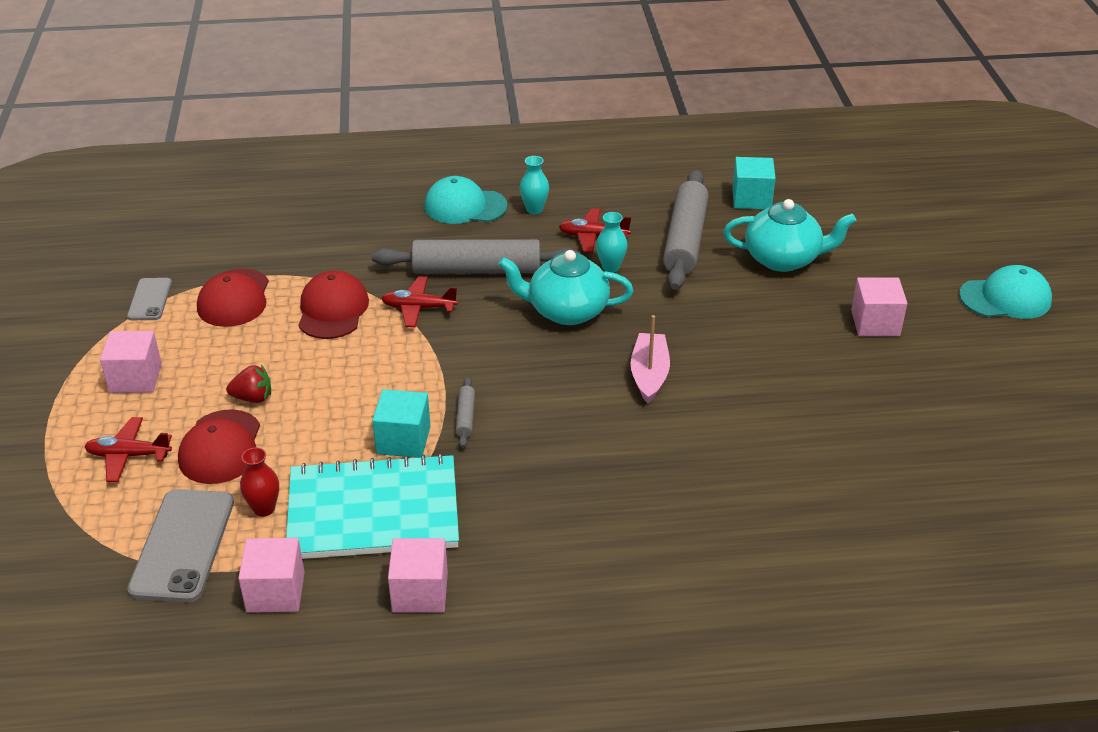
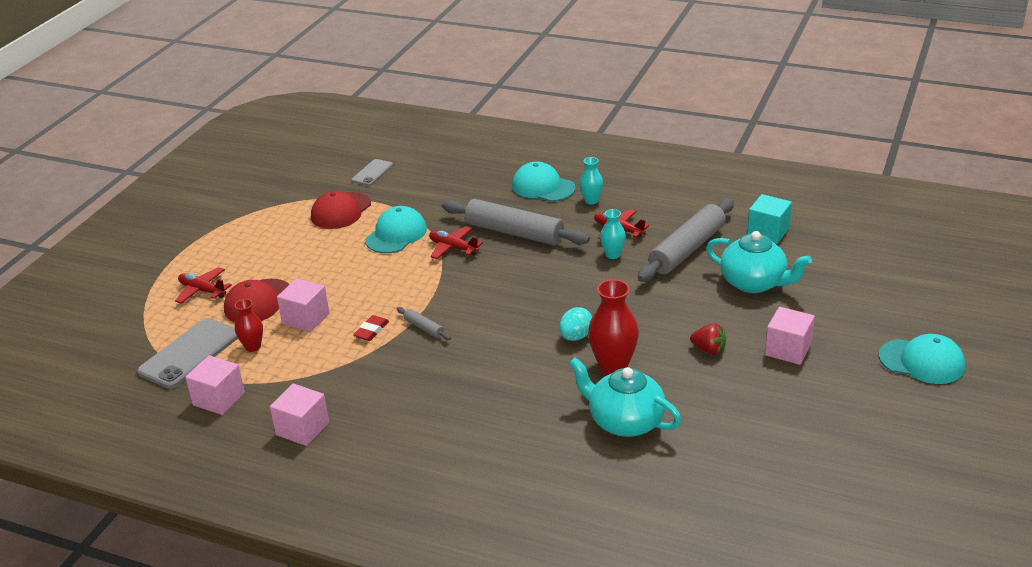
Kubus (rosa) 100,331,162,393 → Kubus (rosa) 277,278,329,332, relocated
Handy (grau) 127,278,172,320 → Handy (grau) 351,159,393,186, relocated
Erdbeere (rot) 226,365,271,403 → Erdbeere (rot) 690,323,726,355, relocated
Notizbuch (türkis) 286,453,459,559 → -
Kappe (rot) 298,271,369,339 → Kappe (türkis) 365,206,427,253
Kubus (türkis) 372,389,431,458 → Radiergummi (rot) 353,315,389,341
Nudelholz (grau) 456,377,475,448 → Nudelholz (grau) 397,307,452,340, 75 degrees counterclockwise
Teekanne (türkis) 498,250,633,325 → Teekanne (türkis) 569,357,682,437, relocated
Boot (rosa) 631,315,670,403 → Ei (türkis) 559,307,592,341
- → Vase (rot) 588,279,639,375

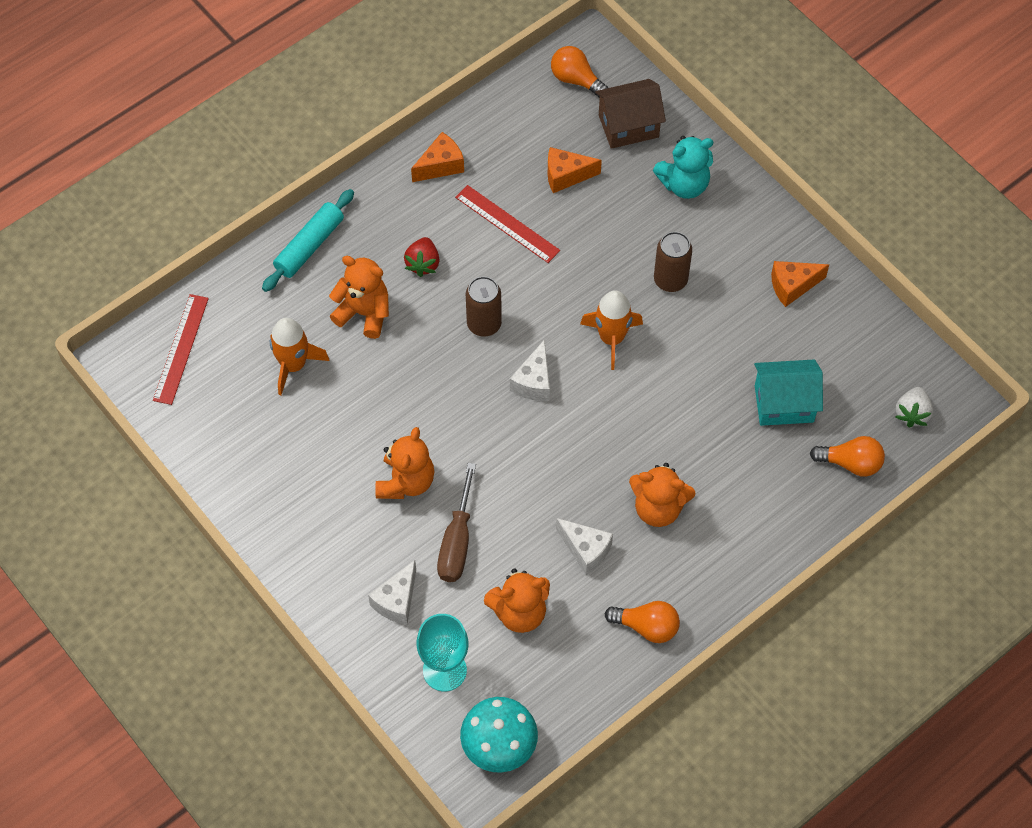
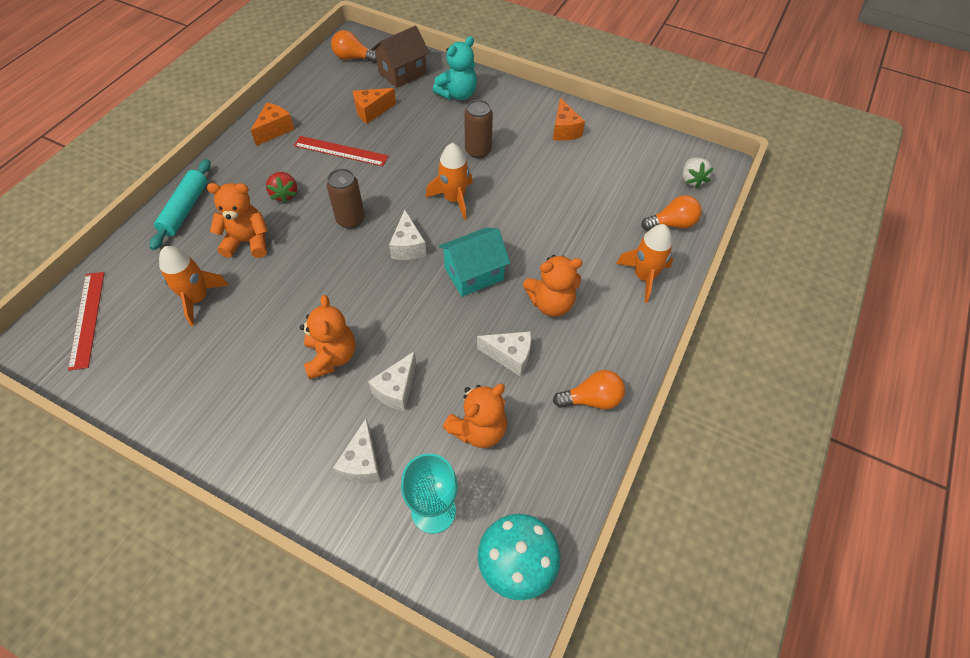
Schraubenzieher (braun) 437,463,476,582 → Käse (weiß) 368,351,416,411
Haus (türkis) 754,360,823,426 → Haus (türkis) 439,228,510,297, relocated
Käse (orange) 771,261,829,307 → Käse (orange) 553,98,585,141, 60 degrees counterclockwise
- → Rakete (orange) 616,224,673,303

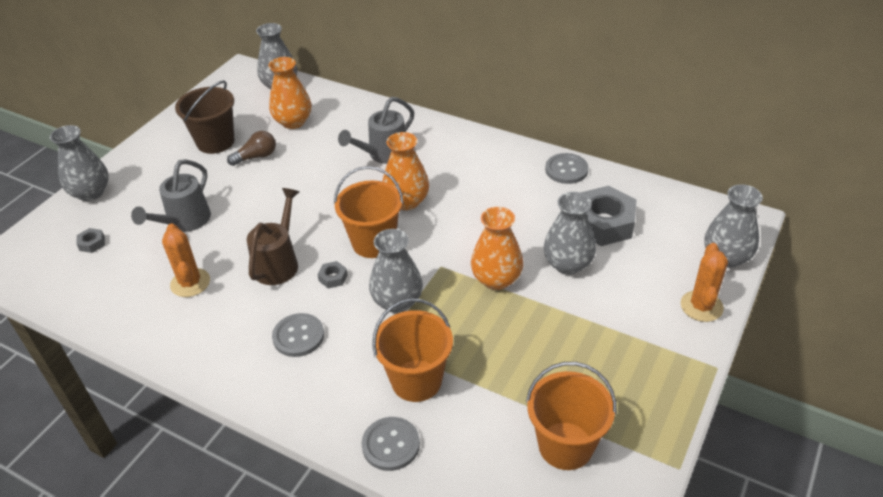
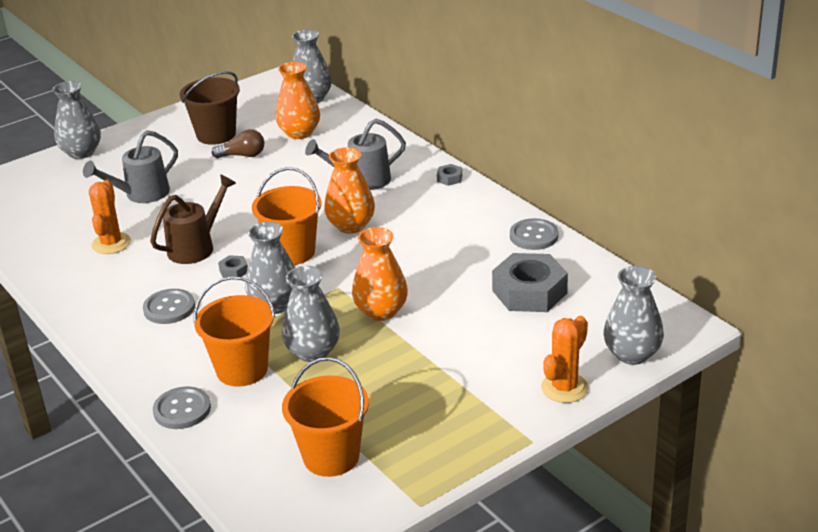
Sechskantmutter (grau) 76,228,105,253 → Sechskantmutter (grau) 437,164,462,186, relocated
Vase (grau) 544,192,596,275 → Vase (grau) 282,266,340,362, relocated

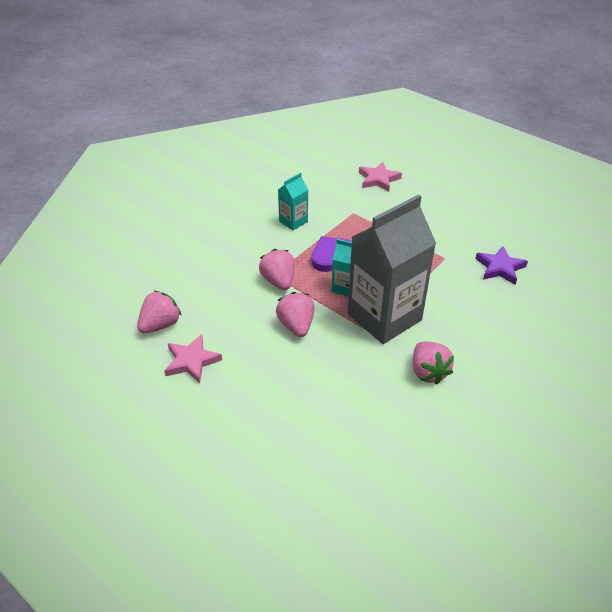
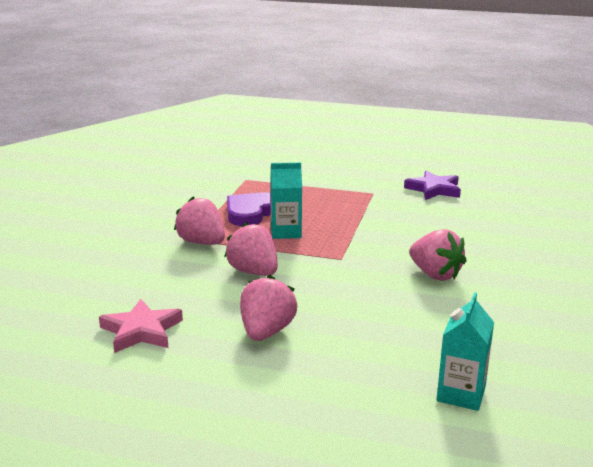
Erdbeere (rosa) 137,290,182,333 → Erdbeere (rosa) 240,275,297,341, relocated
Getränkekarton (türkis) 278,173,308,230 → Getränkekarton (türkis) 437,292,494,411, relocated
Getränkekarton (grau) 347,194,436,344 → -
Stern (rosa) 359,162,402,192 → -

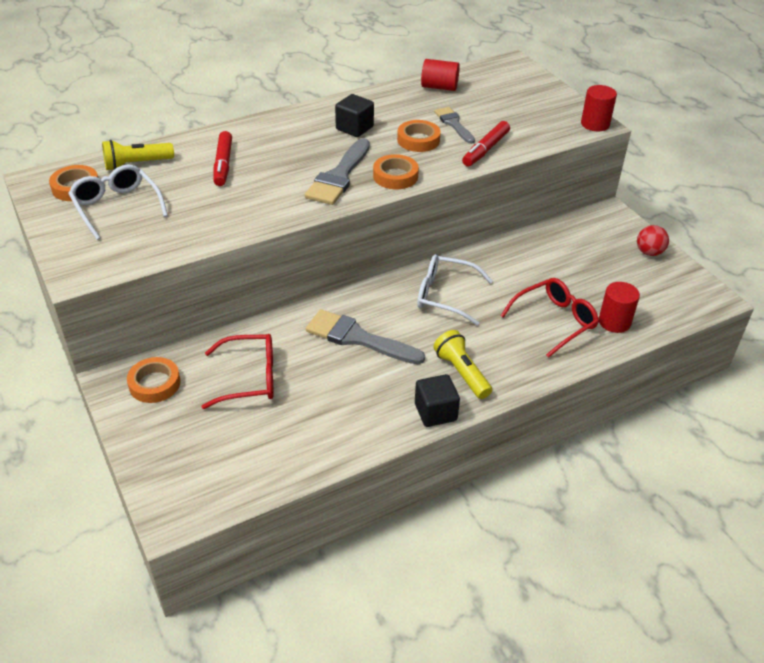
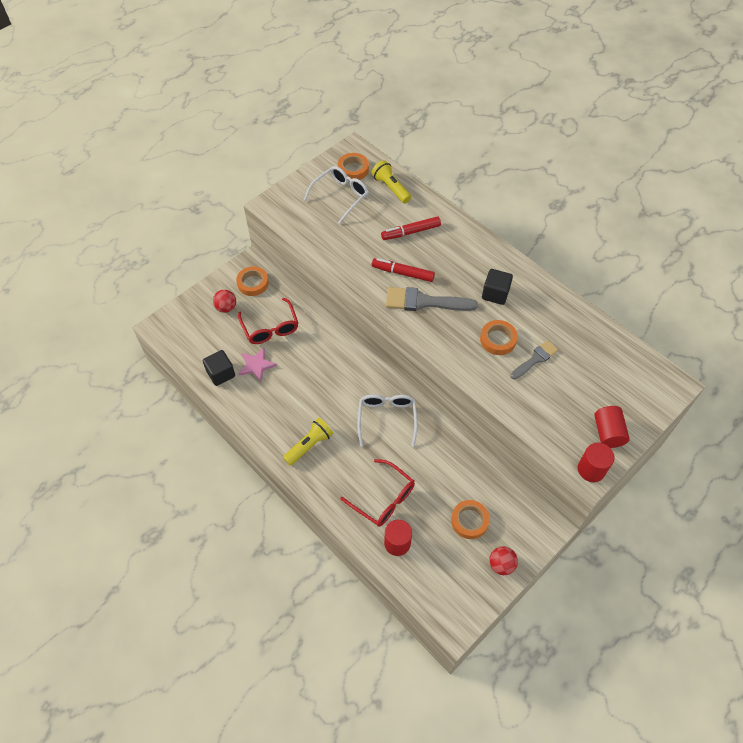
Pinsel (grau) 306,309,425,364 → -
Klebeband (orange) 373,154,419,189 → Klebeband (orange) 451,500,490,539, relocated
Kubus (schwarz) 415,374,460,427 → Kubus (schwarz) 203,350,235,386, relocated
Vollzylinder (rot) 421,59,460,91 → Vollzylinder (rot) 594,406,630,448, relocated
Filzstift (rot) 462,121,510,167 → Filzstift (rot) 372,258,435,282, relocated
- → Ball (rot) 213,290,236,313
- → Stern (rosa) 238,348,277,382

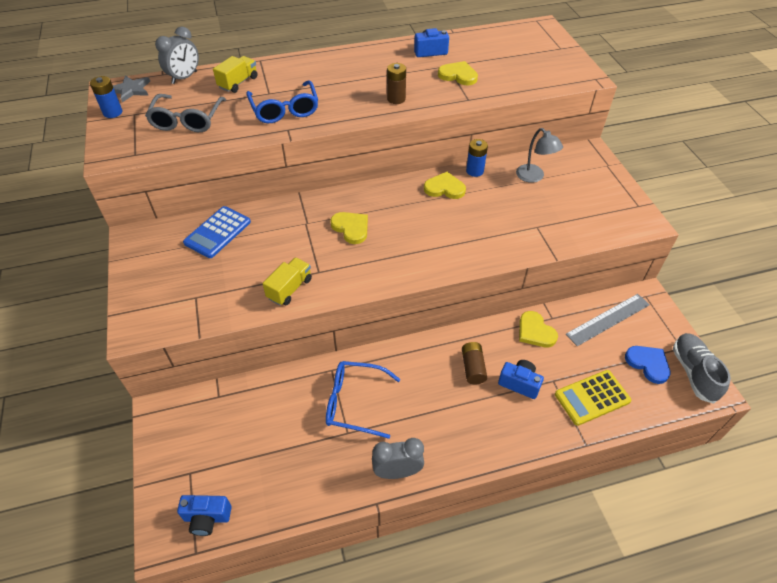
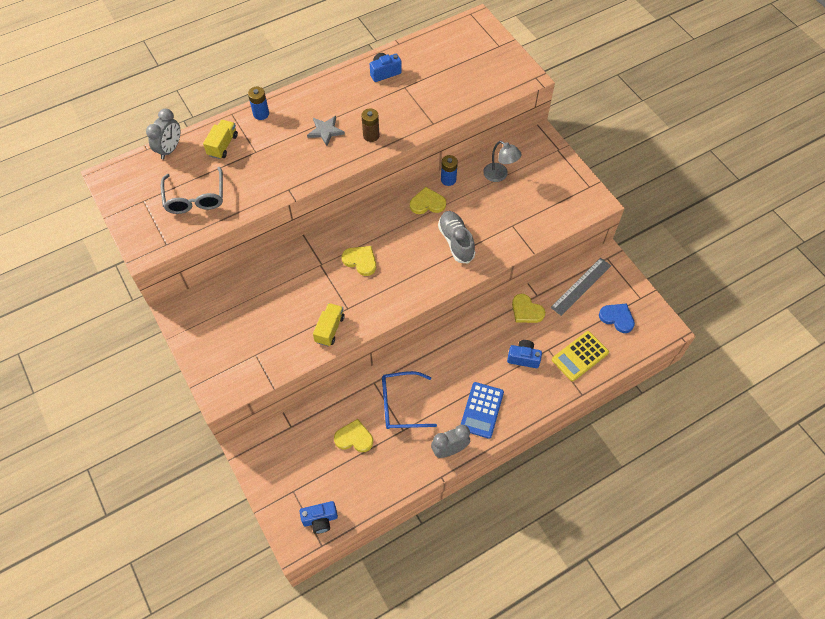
Batterie (blau) 90,76,122,118 → Batterie (blau) 248,87,269,120, relocated
Stern (grau) 113,75,150,103 → Stern (grau) 307,116,345,146, relocated
Taschenrechner (blau) 183,206,251,258 → Taschenrechner (blau) 461,382,504,439, relocated
Brille (blau) 246,80,318,123 → -
Herz (gelb) 438,61,478,86 → Herz (gelb) 334,419,373,452, relocated
Batterie (braun) 462,342,487,385 → -
Schuh (grau) 673,333,731,404 → Schuh (grau) 438,211,475,263, relocated

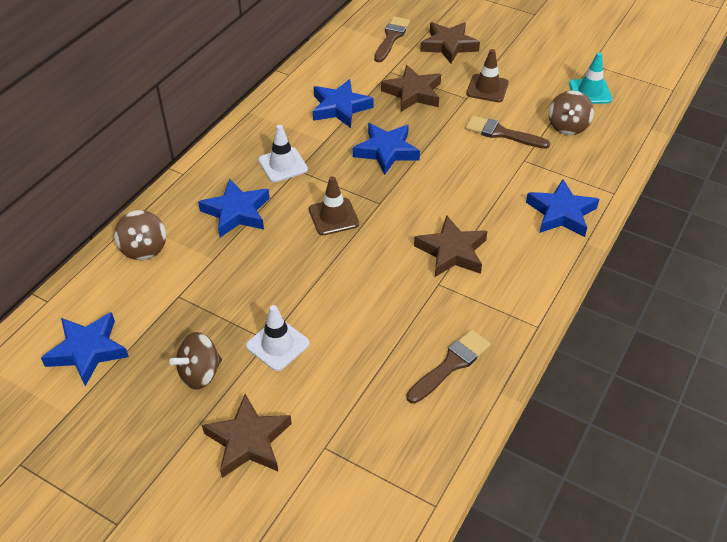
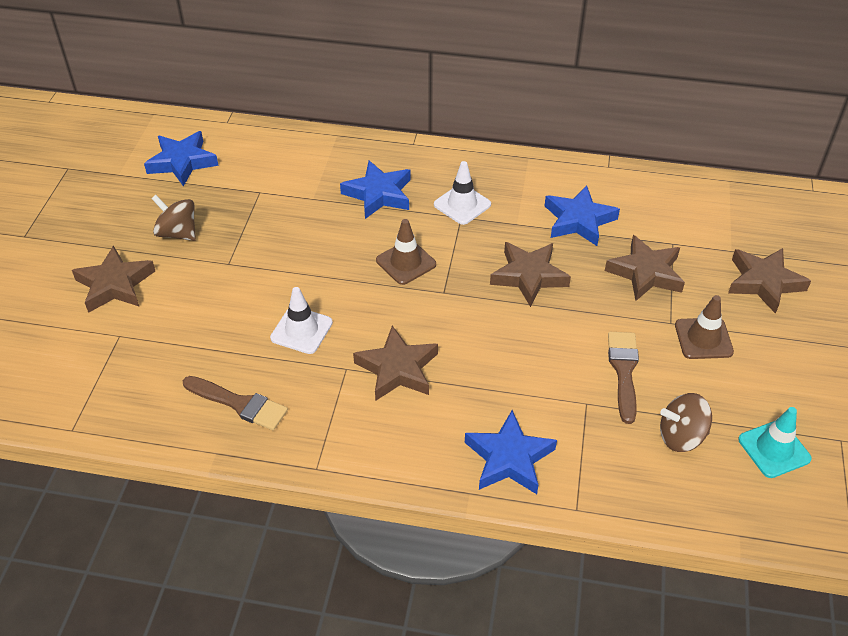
Kreisel (braun) 114,210,166,260 → -
Leitkegel (weiß) 246,305,310,371 → Leitkegel (weiß) 270,287,333,354, relocated
Stern (blau) 353,123,420,175 → Stern (braun) 490,242,571,307
Pinsel (braun) 374,17,410,62 → -

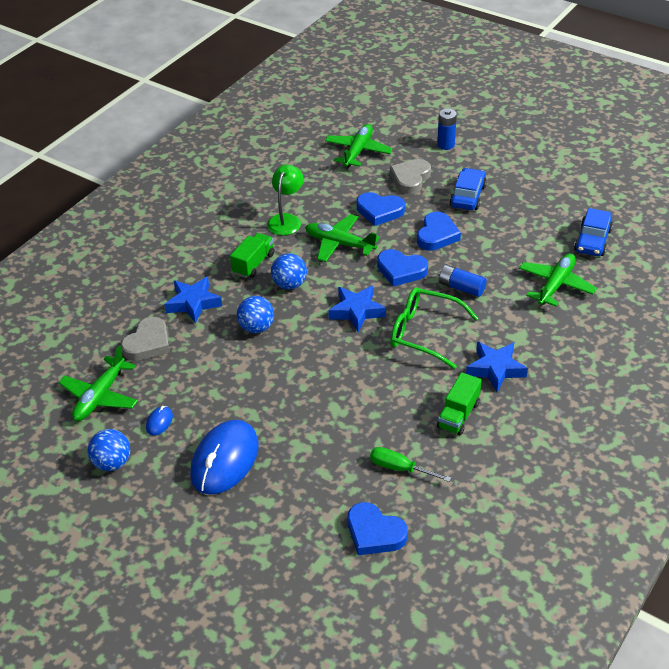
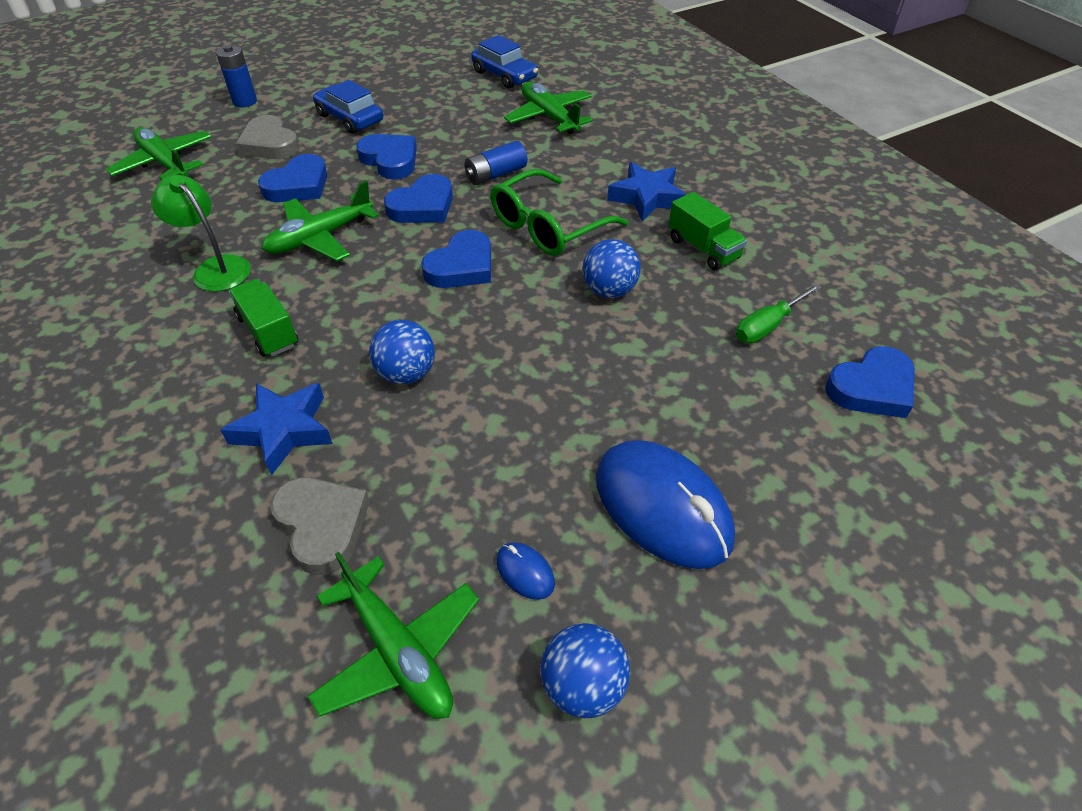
Ball (blau) 271,253,307,290 → Ball (blau) 582,239,641,298, relocated
Stern (blau) 328,286,386,332 → Herz (blau) 421,230,491,288

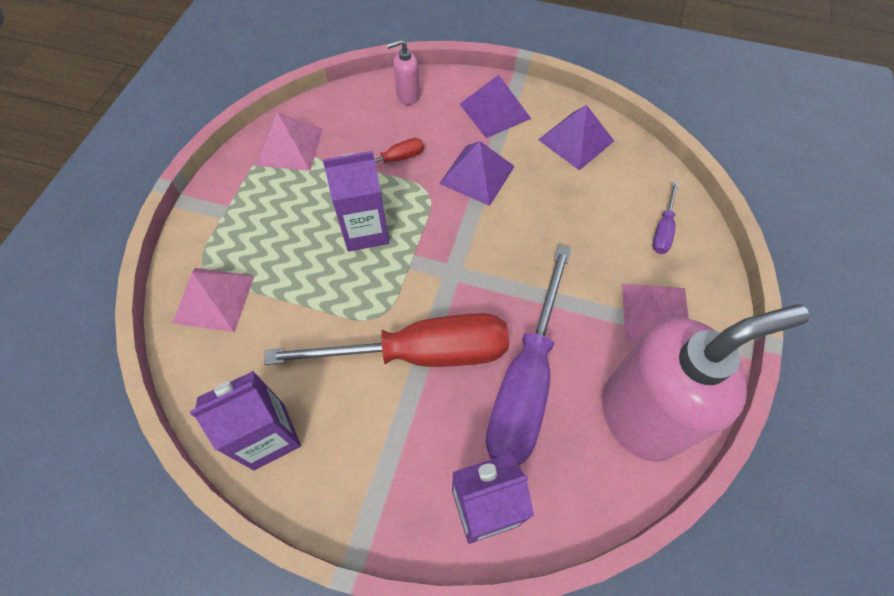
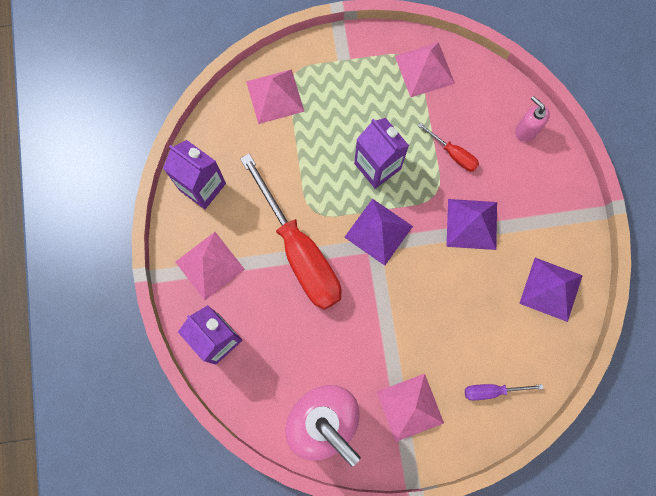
Pyramide (lila) 460,75,531,138 → Pyramide (lila) 344,199,413,265, relocated
Schraubenzieher (lila) 486,245,572,466 → -
- → Pyramide (rosa) 175,232,245,300

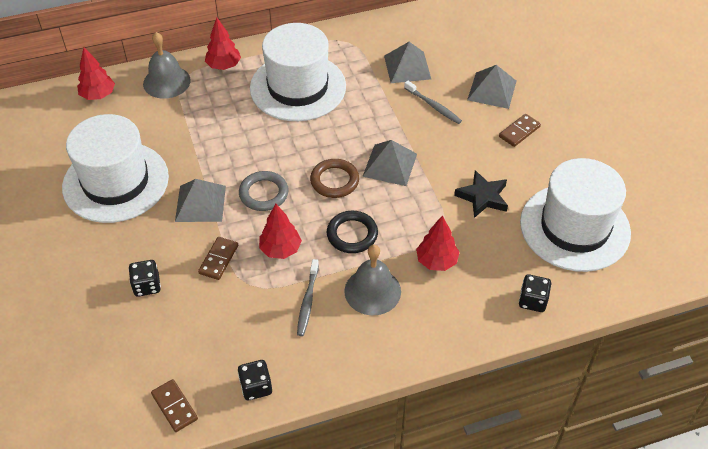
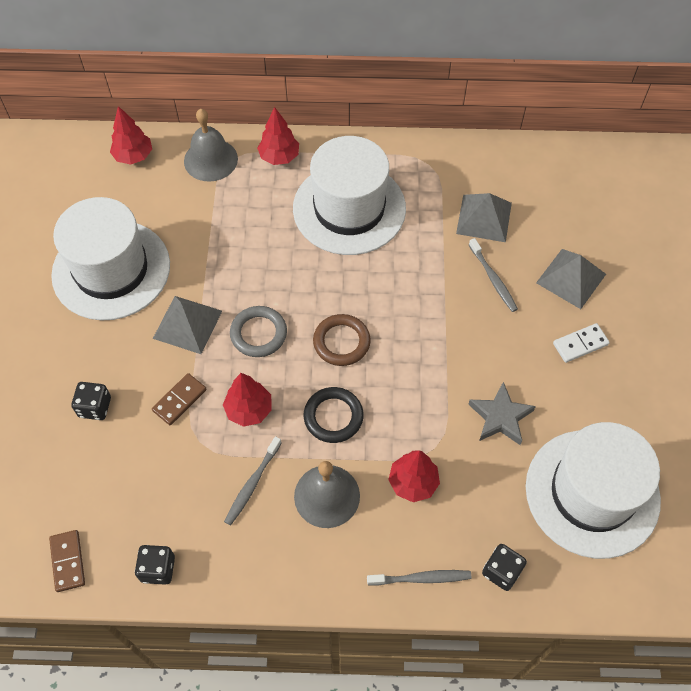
Pyramide (grau) 362,140,417,186 → -
Stern (schwarz) 454,170,508,218 → Stern (grau) 468,382,536,445
Dominostein (braun) 499,114,541,147 → Dominostein (weiß) 553,323,610,363
- → Zahnbürste (grau) 367,570,472,586

